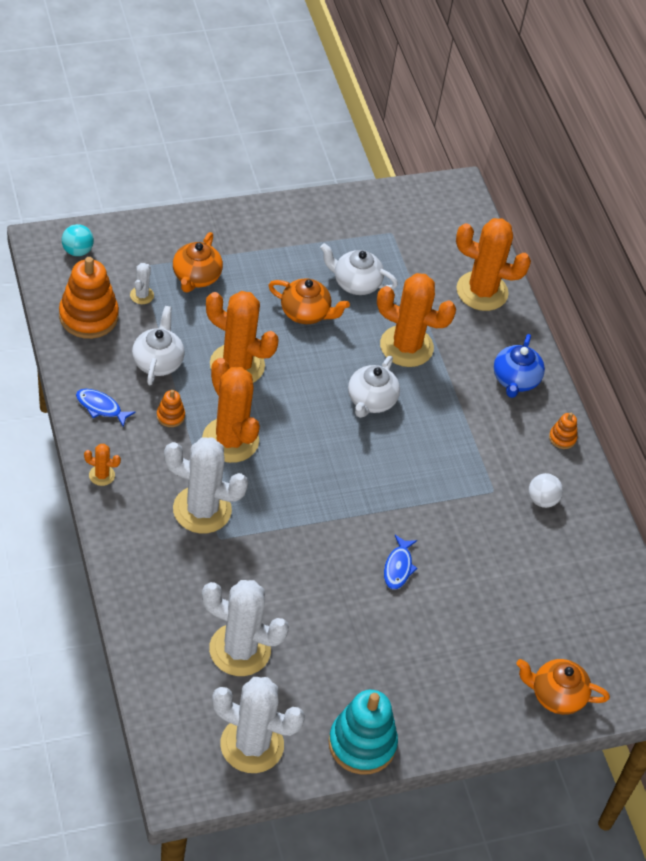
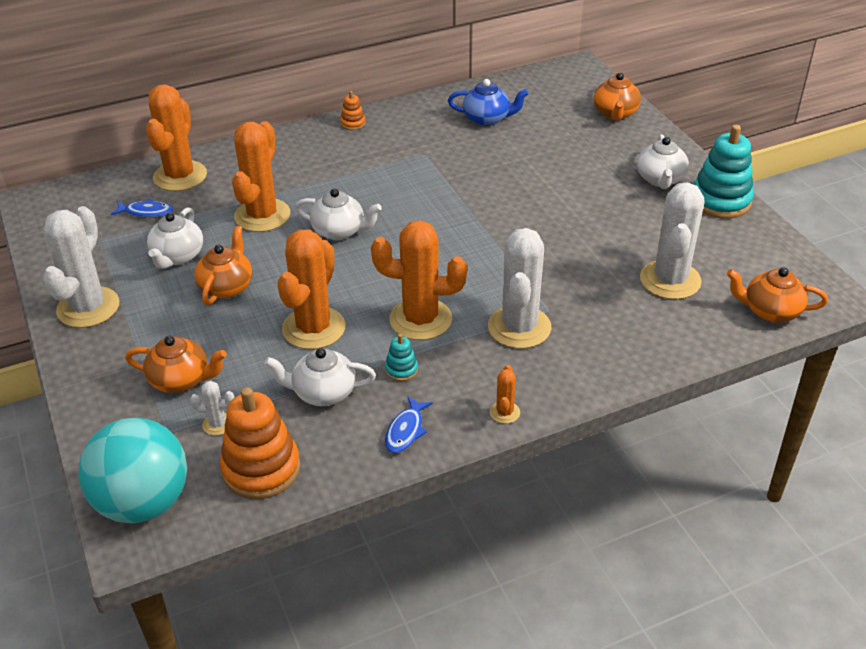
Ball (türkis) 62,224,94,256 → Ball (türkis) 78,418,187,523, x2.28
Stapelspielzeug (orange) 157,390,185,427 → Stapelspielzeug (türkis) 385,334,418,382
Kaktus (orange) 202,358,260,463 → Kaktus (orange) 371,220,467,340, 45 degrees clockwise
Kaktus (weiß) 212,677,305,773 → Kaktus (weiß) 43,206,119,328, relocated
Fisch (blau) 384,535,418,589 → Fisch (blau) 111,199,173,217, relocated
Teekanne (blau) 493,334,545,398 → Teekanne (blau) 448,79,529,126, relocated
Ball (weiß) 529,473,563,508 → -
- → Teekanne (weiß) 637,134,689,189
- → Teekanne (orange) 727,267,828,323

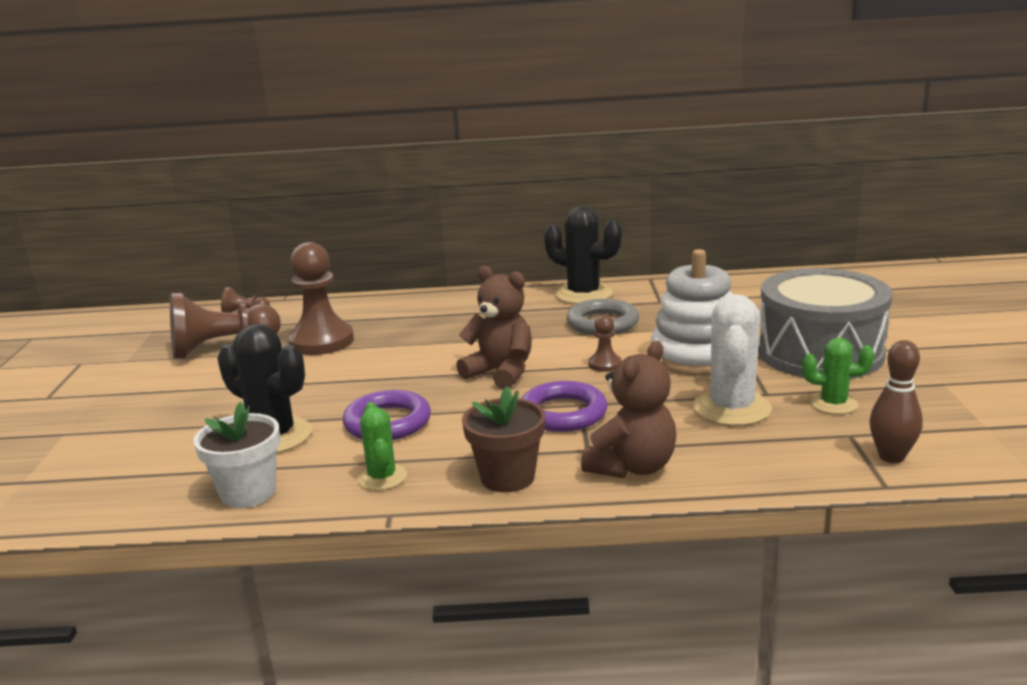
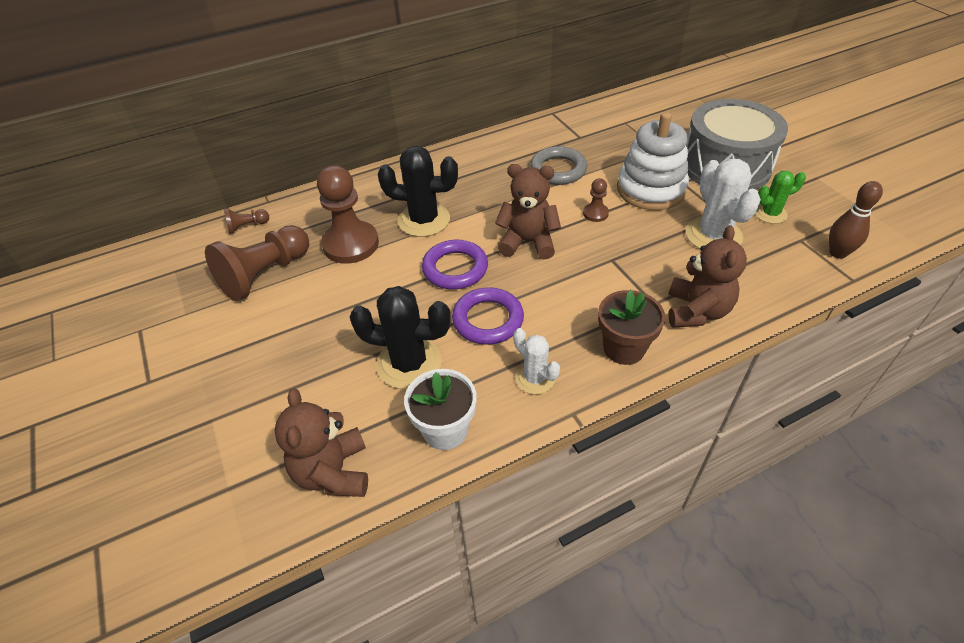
Kaktus (grün) 357,402,407,490 → Kaktus (weiß) 513,328,560,394
Ring (lila) 521,381,607,432 → Ring (lila) 422,240,488,289, relocated
Kaktus (schwarz) 544,206,622,304 → Kaktus (schwarz) 378,146,458,237, relocated
- → Teddybär (braun) 274,388,368,497

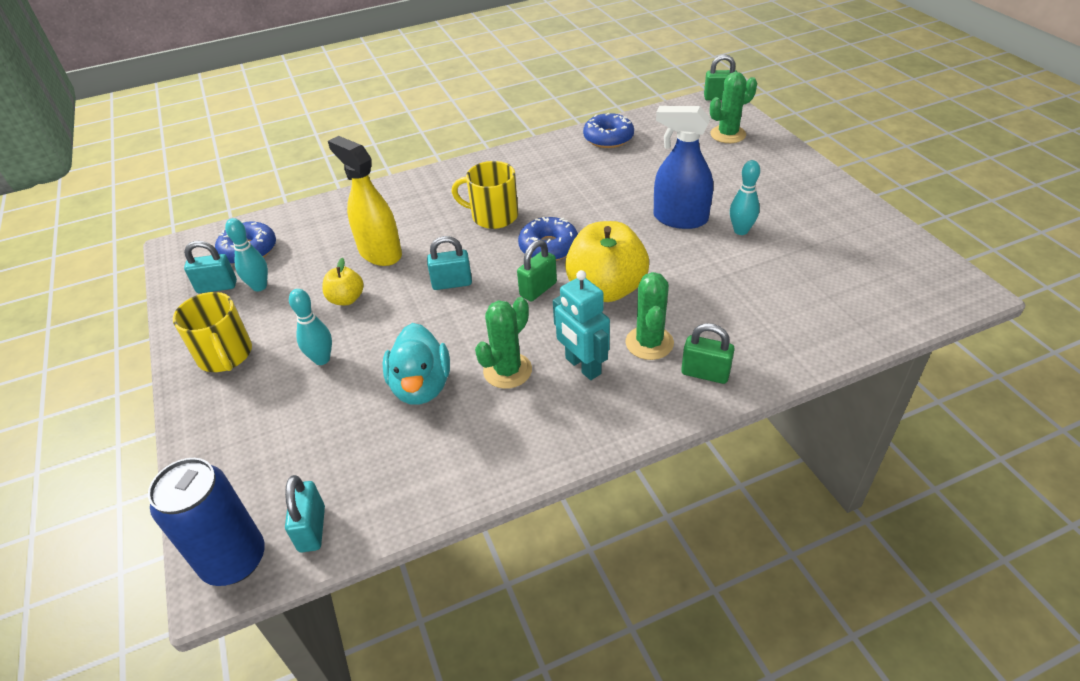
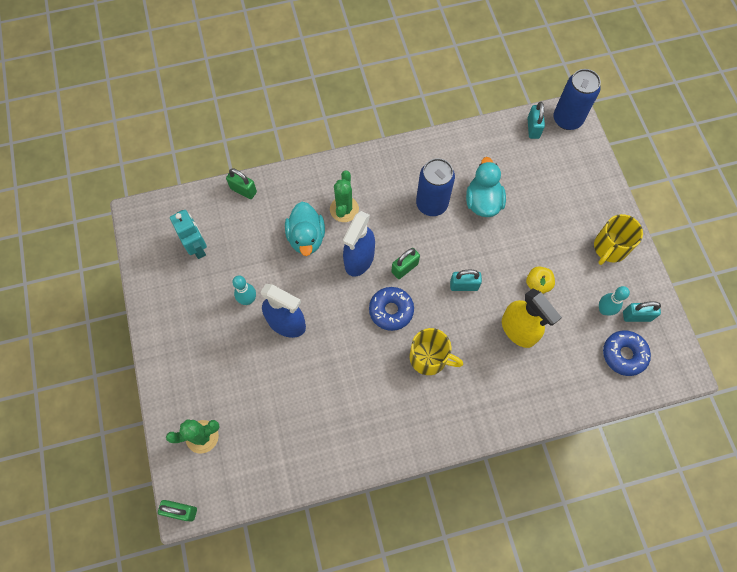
Tasse (gelb) 173,292,252,372 → Tasse (gelb) 594,214,643,265, 120 degrees counterclockwise
Bowlingkegel (türkis) 289,289,332,365 → -
Kaktus (grün) 475,297,532,389 → Dose (blau) 416,158,455,216
Roboter (türkis) 553,270,610,380 → Roboter (türkis) 170,210,207,259, relocated
Apfel (gelb) 565,221,649,302 → Sprühflasche (blau) 343,211,375,277
Donut (blau) 583,113,634,148 → -
Vorhängeschloss (grün) 681,323,735,384 → Vorhängeschloss (grün) 226,168,257,199, relocated
- → Ente (türkis) 285,202,325,256

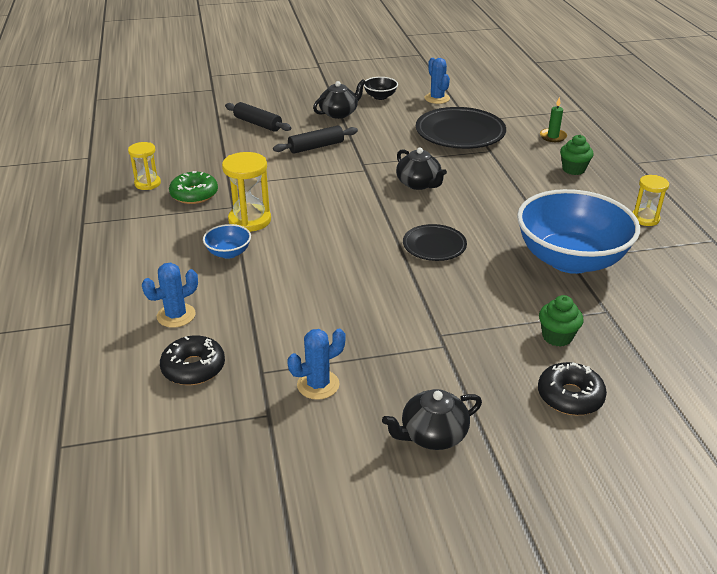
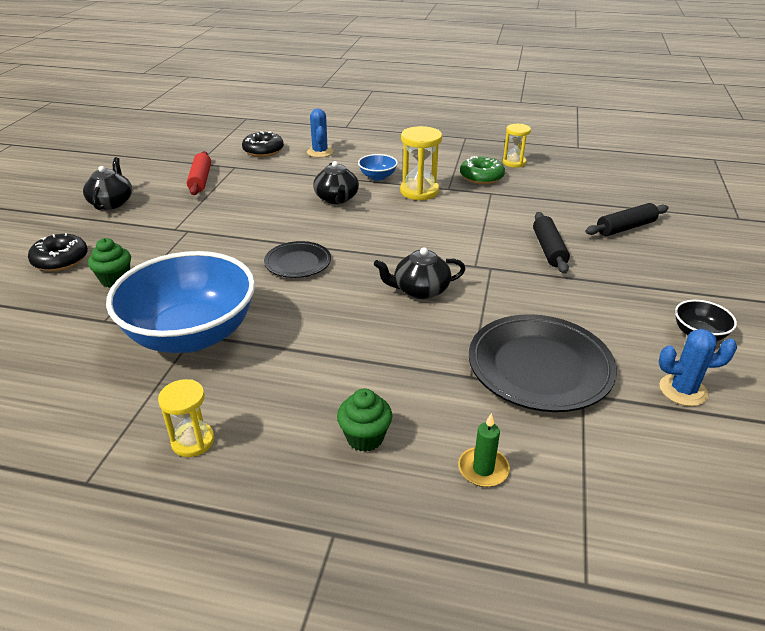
Kaktus (blau) 287,328,346,400 → Nudelholz (rot) 187,151,211,195
Teekanne (schwarz) 313,79,366,119 → Teekanne (schwarz) 313,161,359,204, relocated

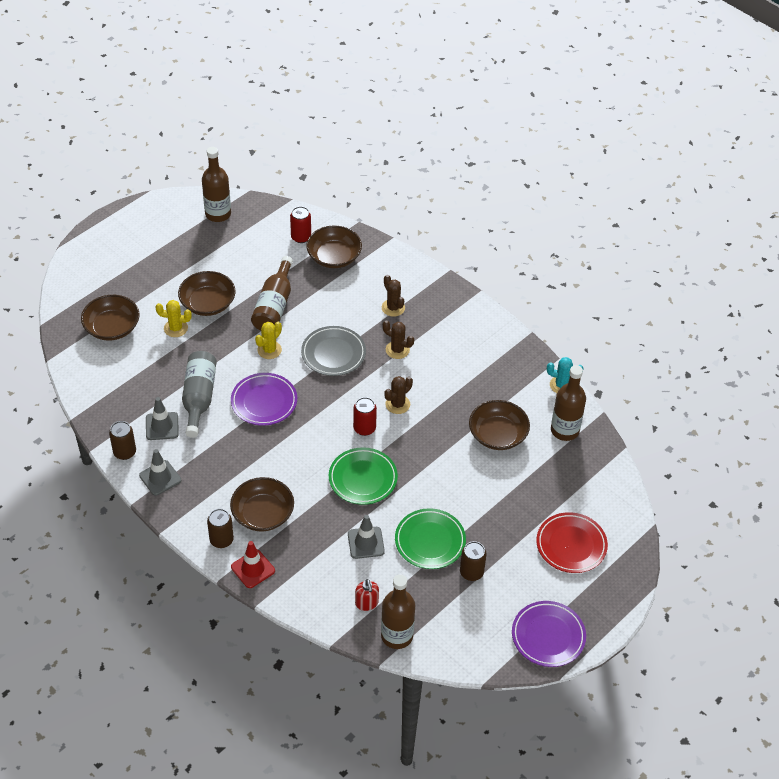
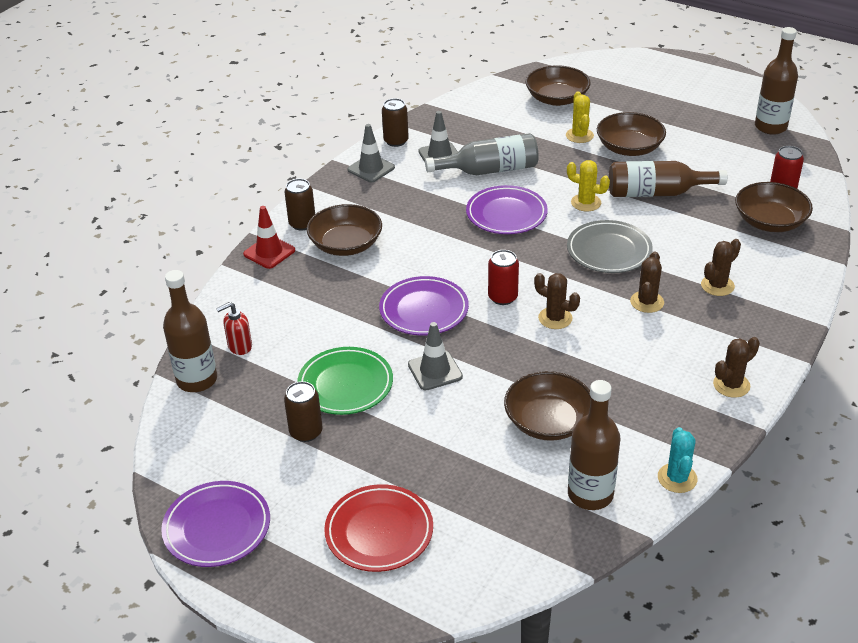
Teller (grün) 329,447,398,505 → Teller (lila) 379,276,469,335
Leitkegel (grau) 348,515,385,559 → Leitkegel (grau) 408,322,463,390, relocated
- → Kaktus (braun) 713,337,760,398

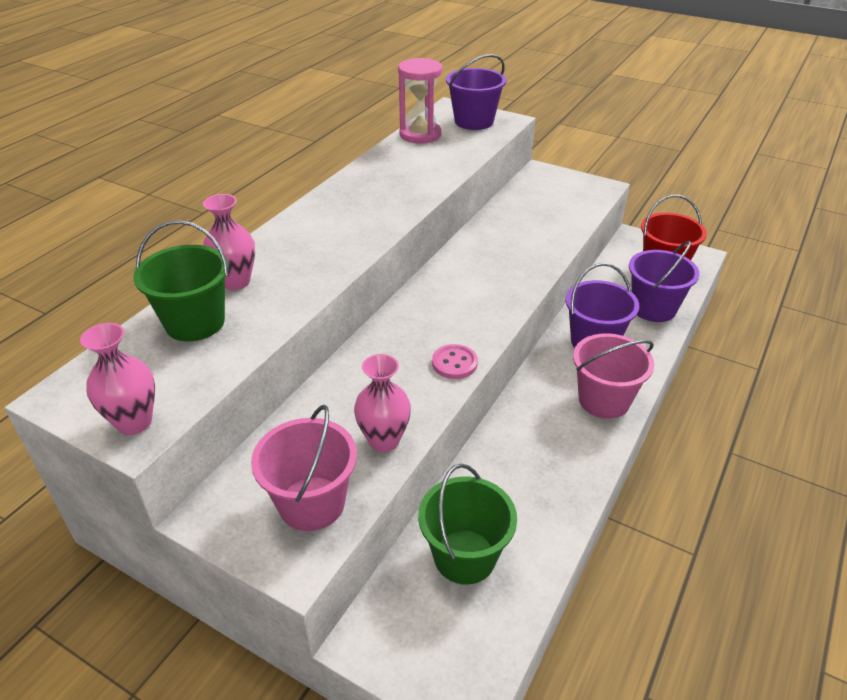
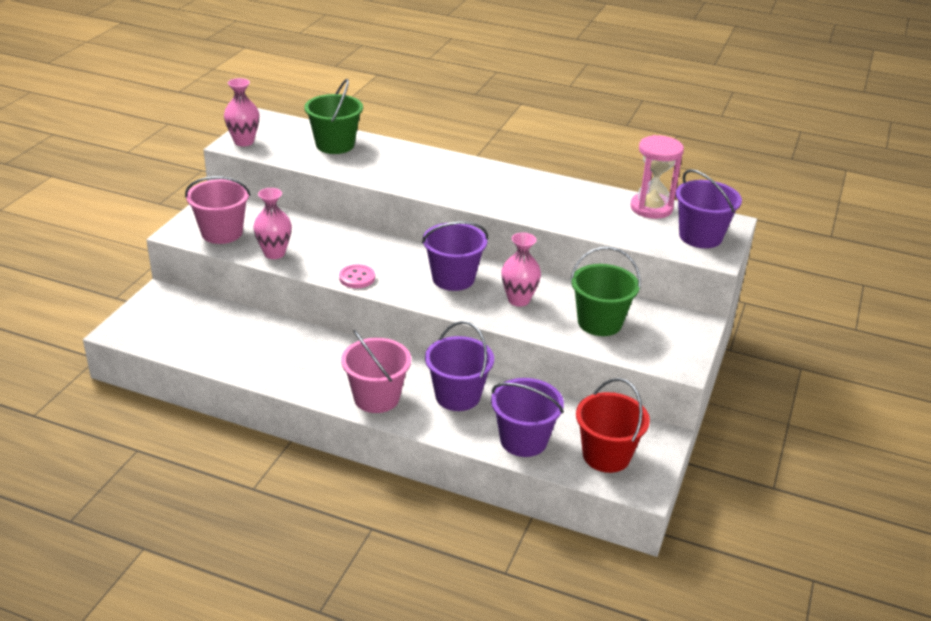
Vase (rosa) 203,194,255,290 → Vase (rosa) 501,232,541,307, relocated
Eimer (grün) 418,464,517,584 → Eimer (grün) 570,247,641,336, relocated
- → Eimer (lila) 422,222,488,291

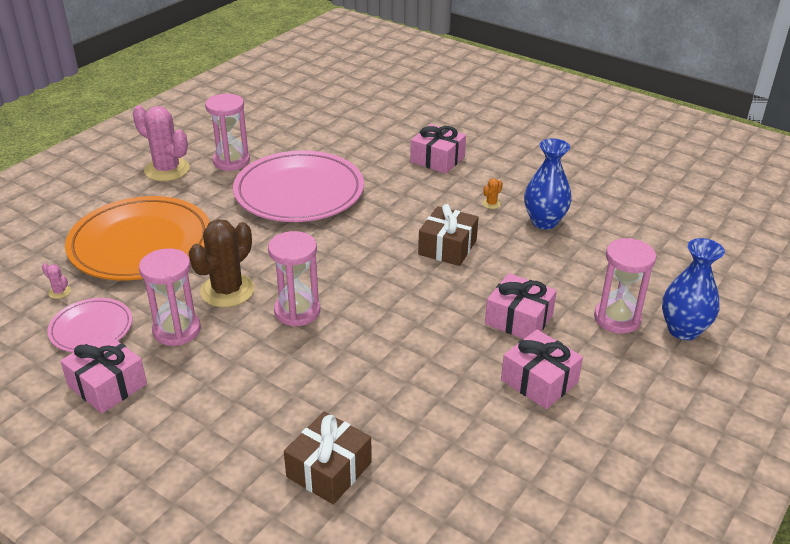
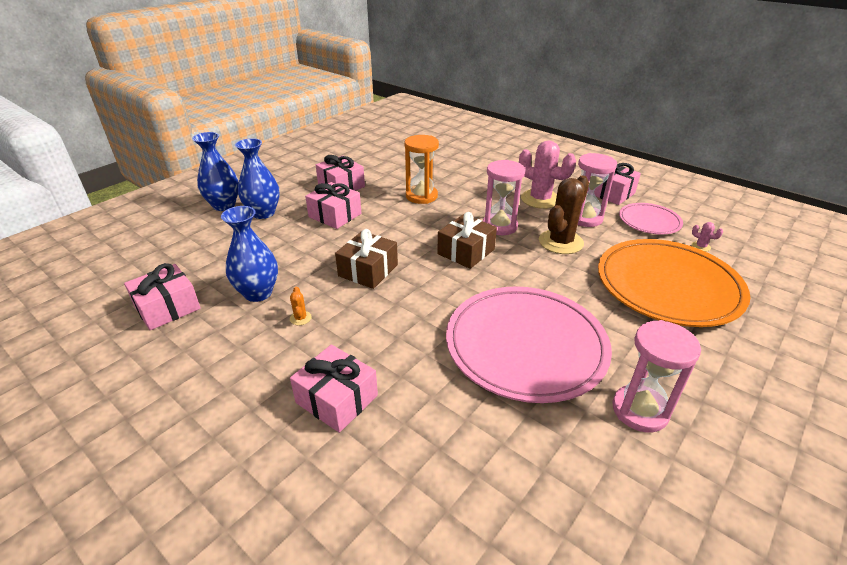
Kaktus (rosa) 133,106,190,181 → Kaktus (rosa) 519,140,576,209, relocated
Geschenk (braun) 284,412,372,504 → Geschenk (braun) 437,212,497,269, relocated
Kaktus (orange) 482,178,503,209 → Kaktus (orange) 290,286,312,325, 60 degrees counterclockwise
Sanduhr (rosa) 594,238,656,334 → Vase (blau) 235,138,280,219
- → Geschenk (rosa) 124,263,201,330
- → Sanduhr (orange) 404,135,439,204

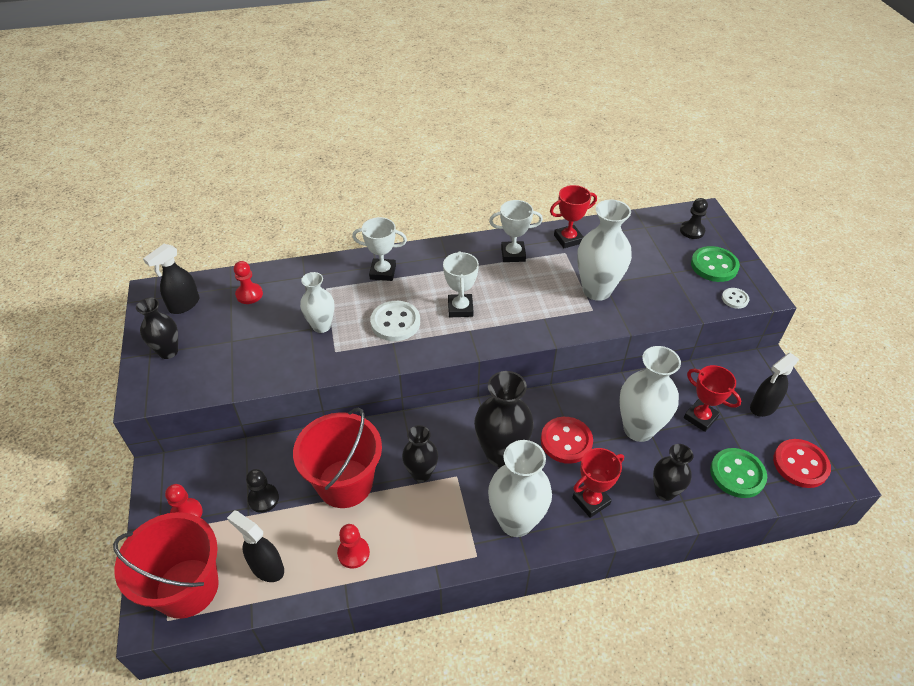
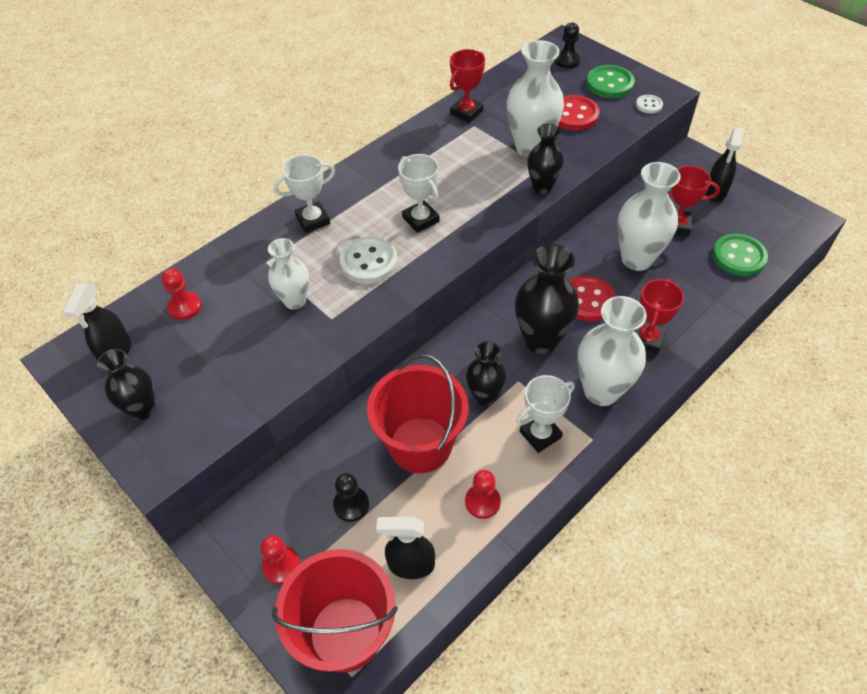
Pokal (weiß) 489,200,543,262 → Pokal (weiß) 517,375,575,453, relocated
Vase (schwarz) 653,444,693,501 → Vase (schwarz) 527,124,564,194, relocated
Knopf (rot) 773,439,831,488 → Knopf (rot) 558,95,600,131, relocated

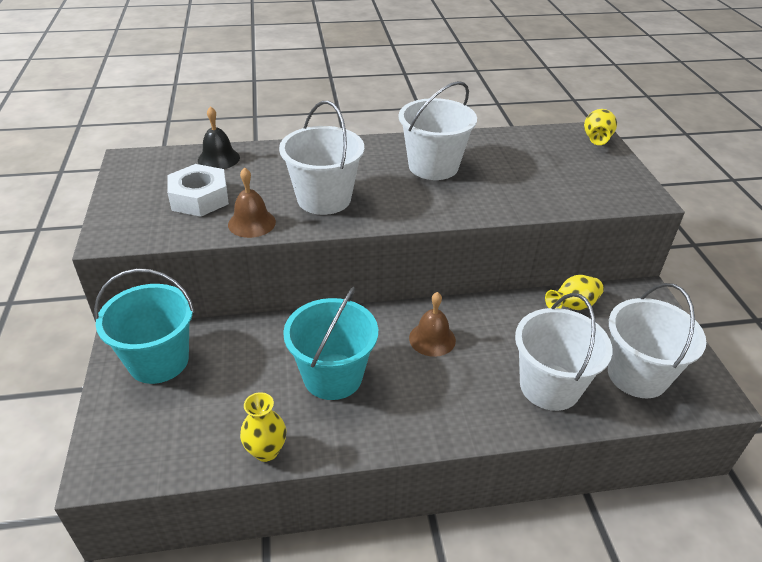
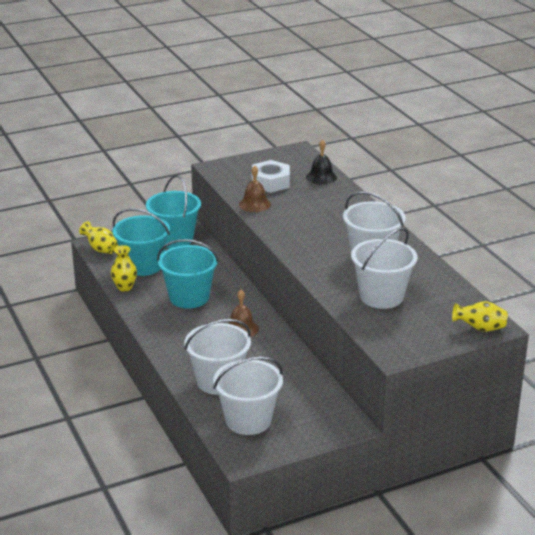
Eimer (weiß) 279,101,364,215 → Eimer (weiß) 351,228,417,309, relocated
Vase (gelb) 545,275,604,310 → Vase (gelb) 79,222,118,254, relocated
- → Eimer (türkis) 112,208,170,276

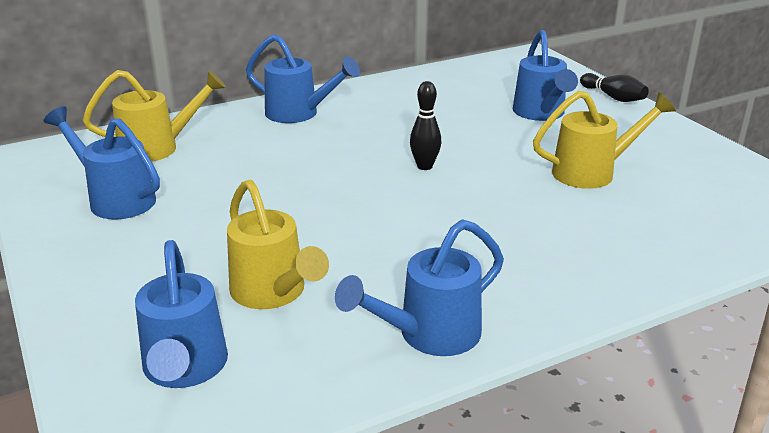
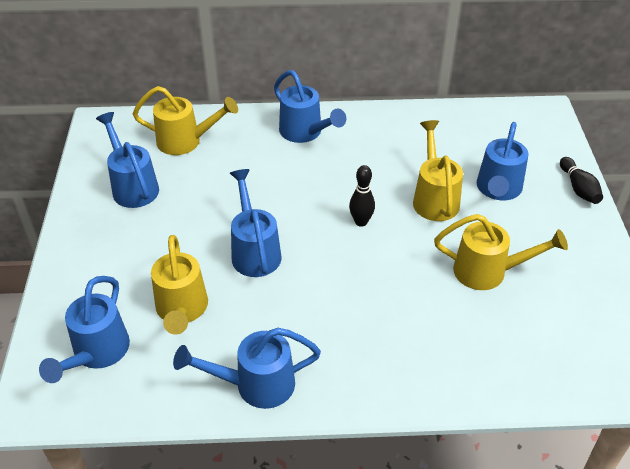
- → Gießkanne (blau) 230,169,282,277
- → Gießkanne (gelb) 413,120,463,221

